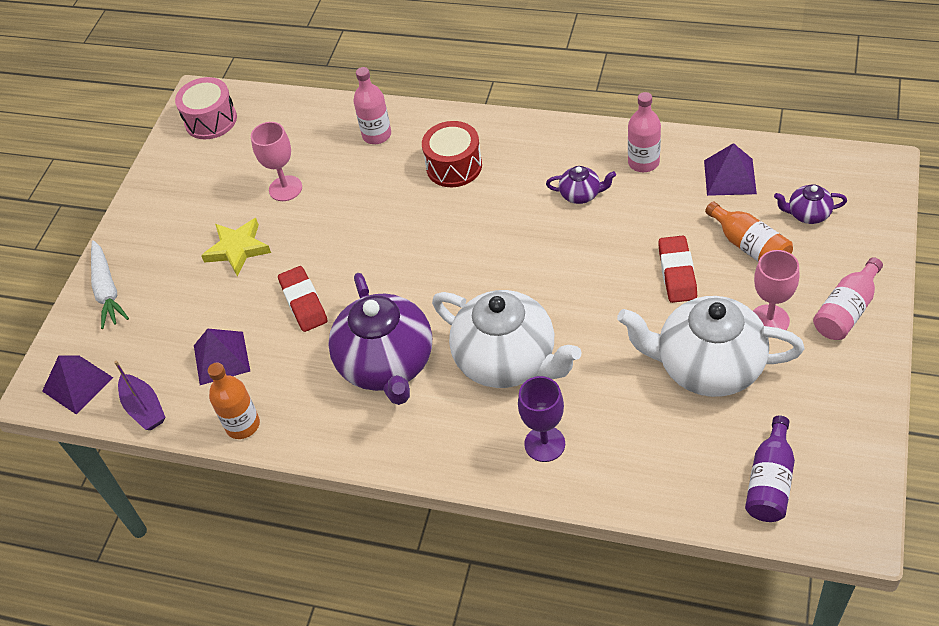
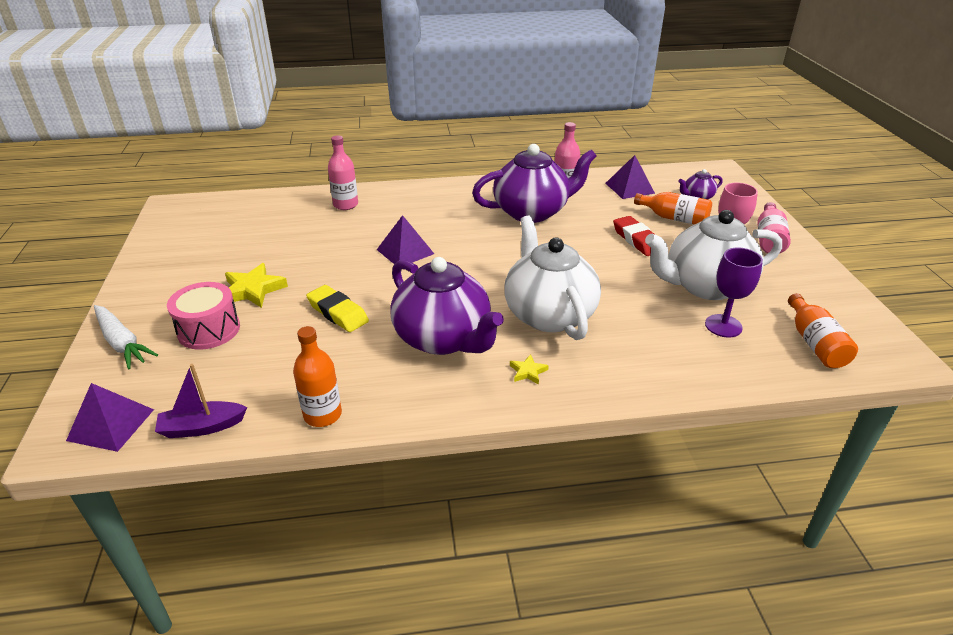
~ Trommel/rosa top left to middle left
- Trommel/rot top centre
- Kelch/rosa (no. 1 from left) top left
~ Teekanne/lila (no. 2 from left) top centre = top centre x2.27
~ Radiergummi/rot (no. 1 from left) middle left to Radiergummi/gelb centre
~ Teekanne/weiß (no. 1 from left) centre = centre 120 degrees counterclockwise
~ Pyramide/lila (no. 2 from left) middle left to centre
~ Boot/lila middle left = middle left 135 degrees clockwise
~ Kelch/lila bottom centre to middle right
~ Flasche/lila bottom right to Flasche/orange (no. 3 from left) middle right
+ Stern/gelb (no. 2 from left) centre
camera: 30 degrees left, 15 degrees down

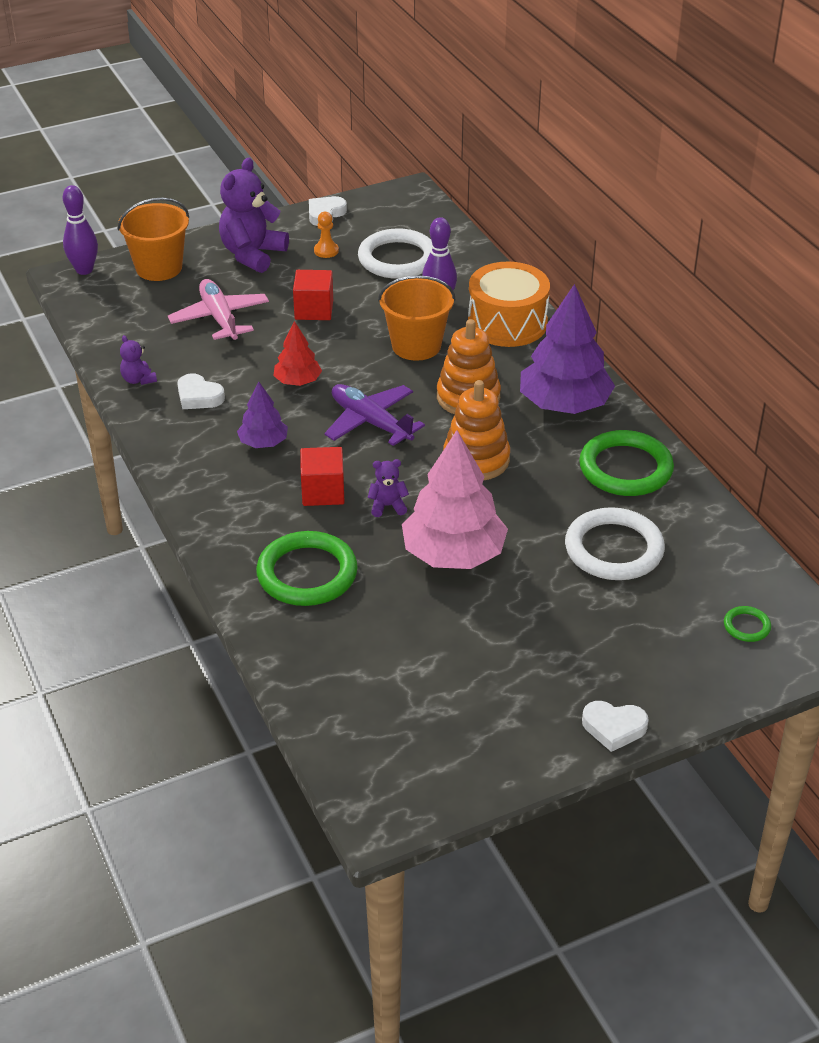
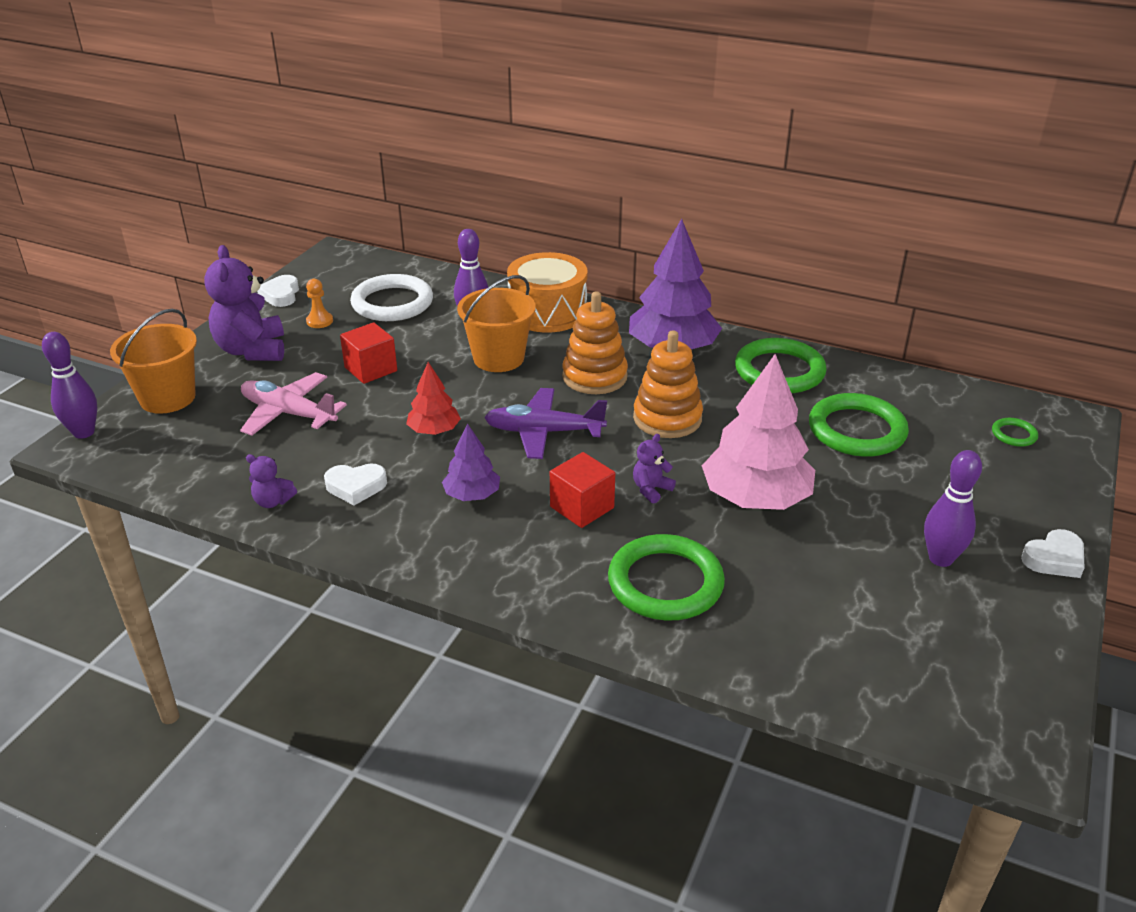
~ Ring/weiß (no. 2 from left) middle right to Ring/grün (no. 3 from left) middle right
+ Bowlingkegel/lila (no. 3 from left) middle right
camera: 40 degrees left, 5 degrees down

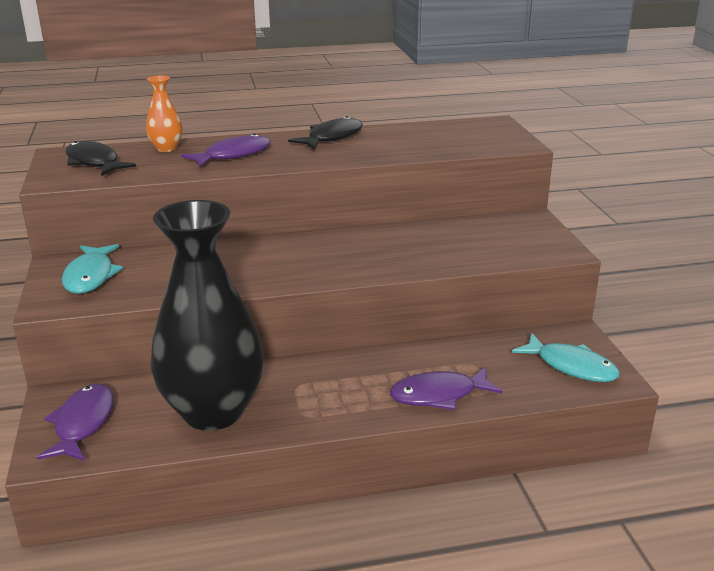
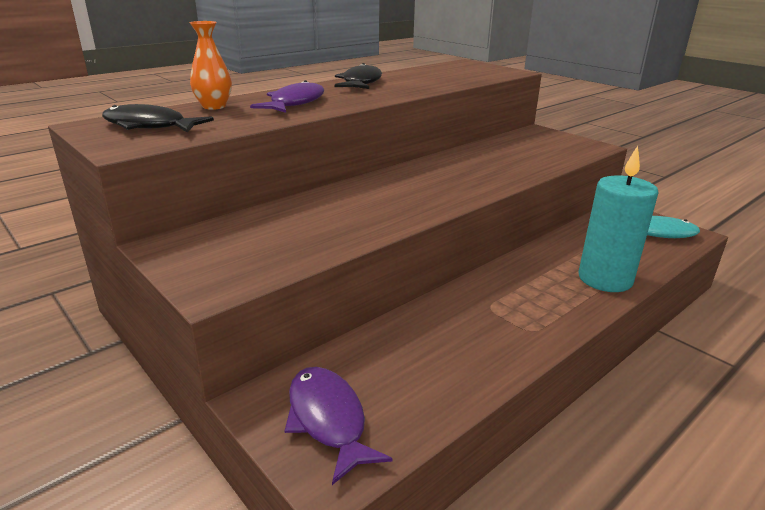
- Vase/schwarz middle left
- Fisch/türkis (no. 1 from left) middle left
~ Fisch/lila (no. 3 from left) bottom centre to Kerze/türkis middle right
camera: 30 degrees left, 0 degrees up

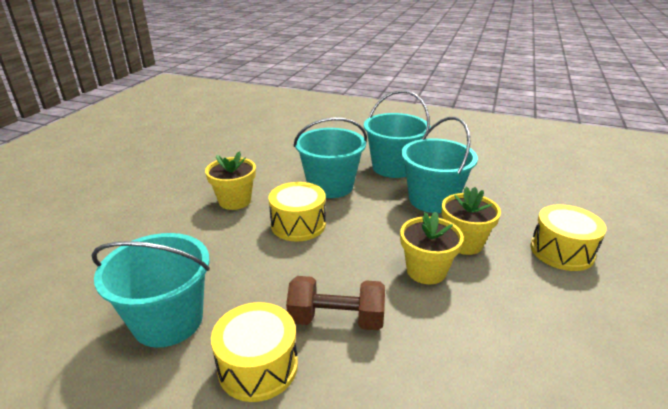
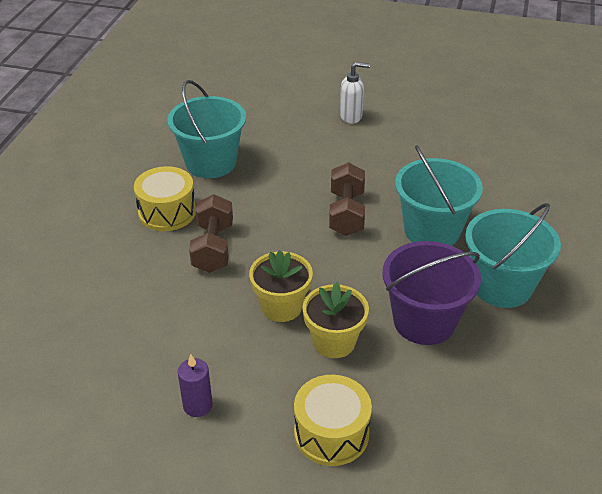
~ Eimer/türkis (no. 4 from left) centre to Eimer/lila middle right
- Blumentopf/gelb (no. 1 from left) centre
~ Trommel/gelb (no. 2 from left) centre to Hantel/braun (no. 2 from left) centre
+ Seifenspender/weiß top centre
+ Kerze/lila bottom left
camera: 85 degrees right, 10 degrees up

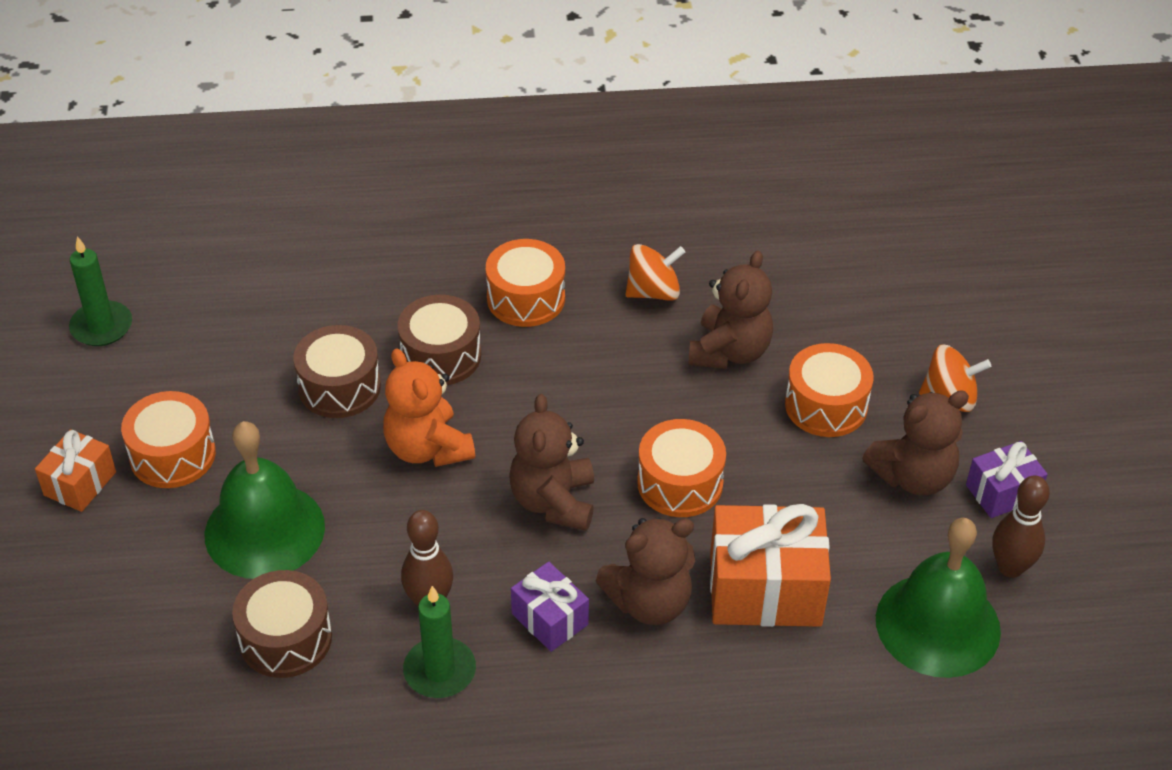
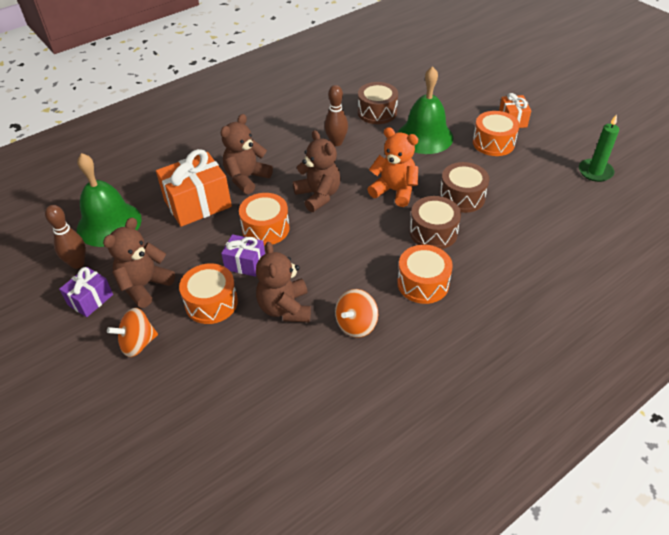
~ Geschenk/lila (no. 1 from left in the first image) bottom centre to Geschenk/lila (no. 2 from left) centre
- Kerze/grün (no. 2 from left) bottom centre
camera: 150 degrees right, 0 degrees up

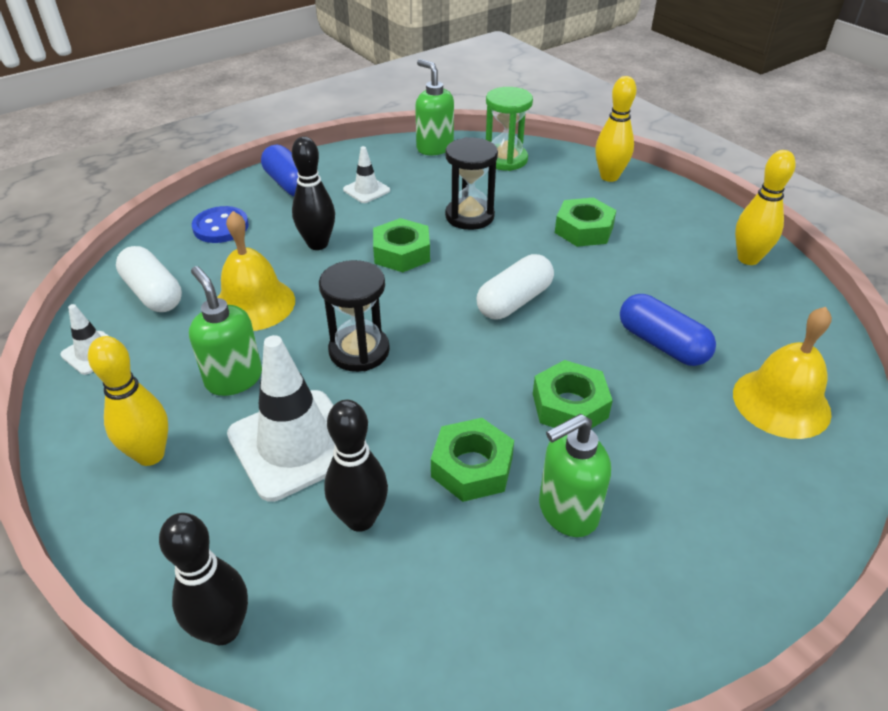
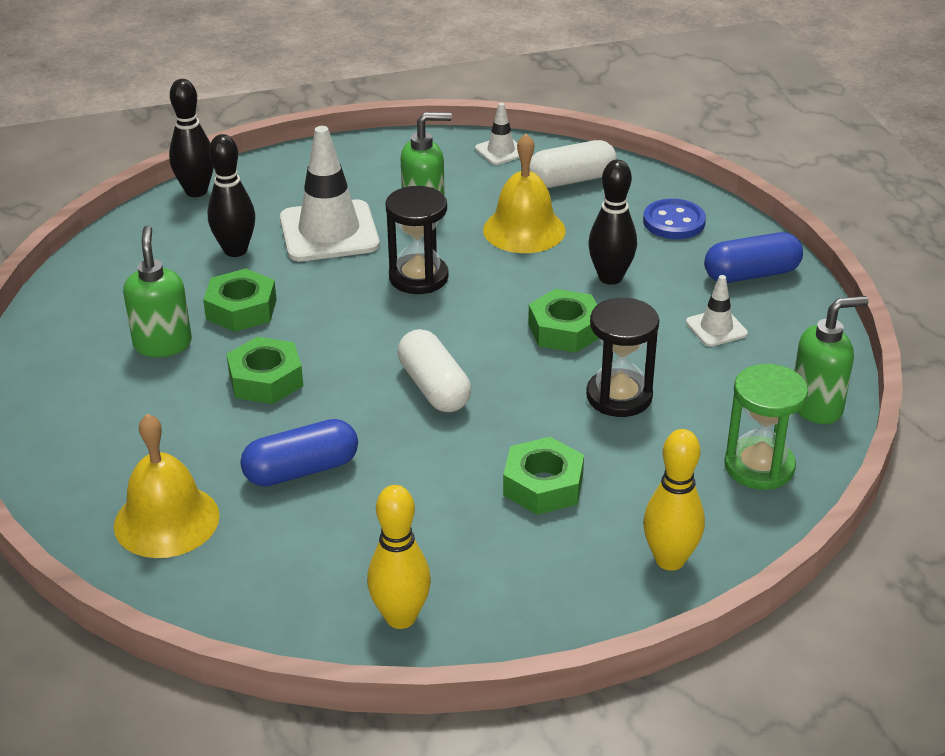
- Bowlingkegel/gelb (no. 1 from left) middle left
camera: 110 degrees right, 5 degrees down

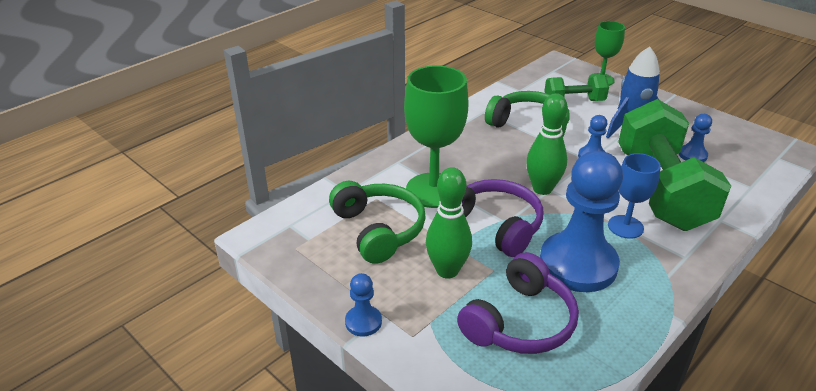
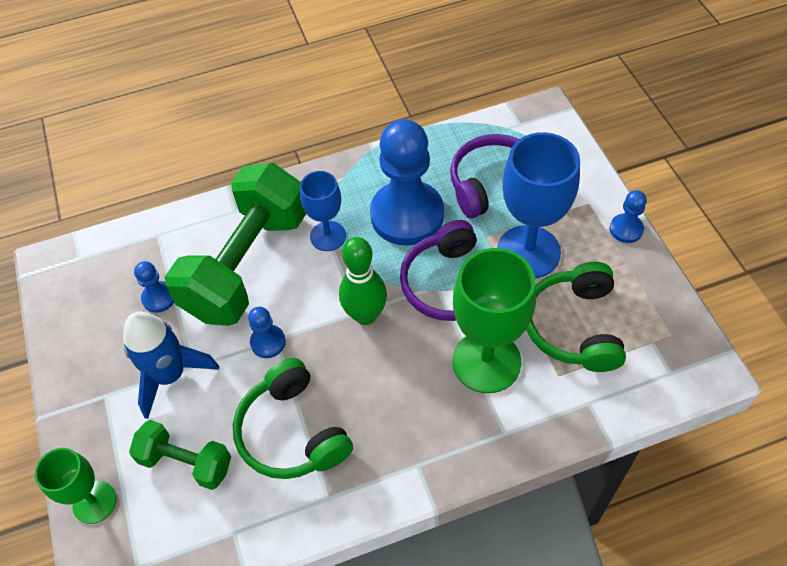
~ Bowlingkegel/grün (no. 1 from left) centre to Kelch/blau (no. 2 from left) middle right
camera: 150 degrees left, 20 degrees up

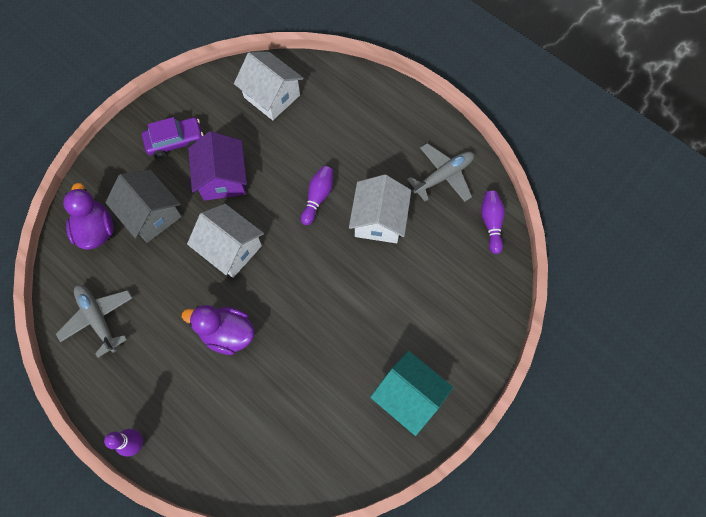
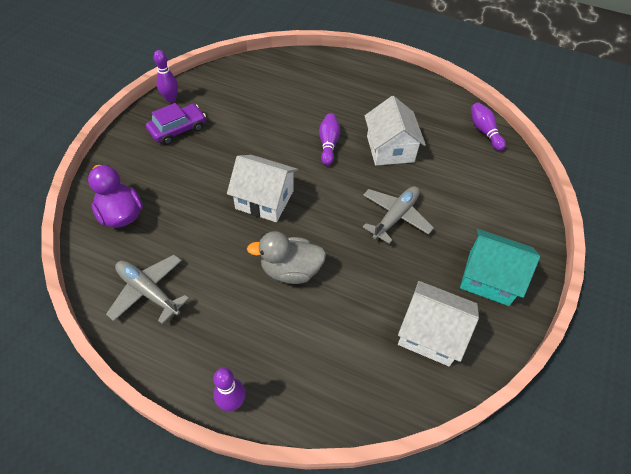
~ Haus/weiß (no. 2 from left in the first image) top centre to Haus/weiß (no. 3 from left) bottom right
- Haus/lila top left
~ Flugzeug/grau (no. 2 from left) top centre to centre
- Haus/grau middle left
~ Ente/lila (no. 2 from left) middle left to Ente/grau centre
+ Bowlingkegel/lila (no. 1 from left) top left
camera: 20 degrees left, 15 degrees down

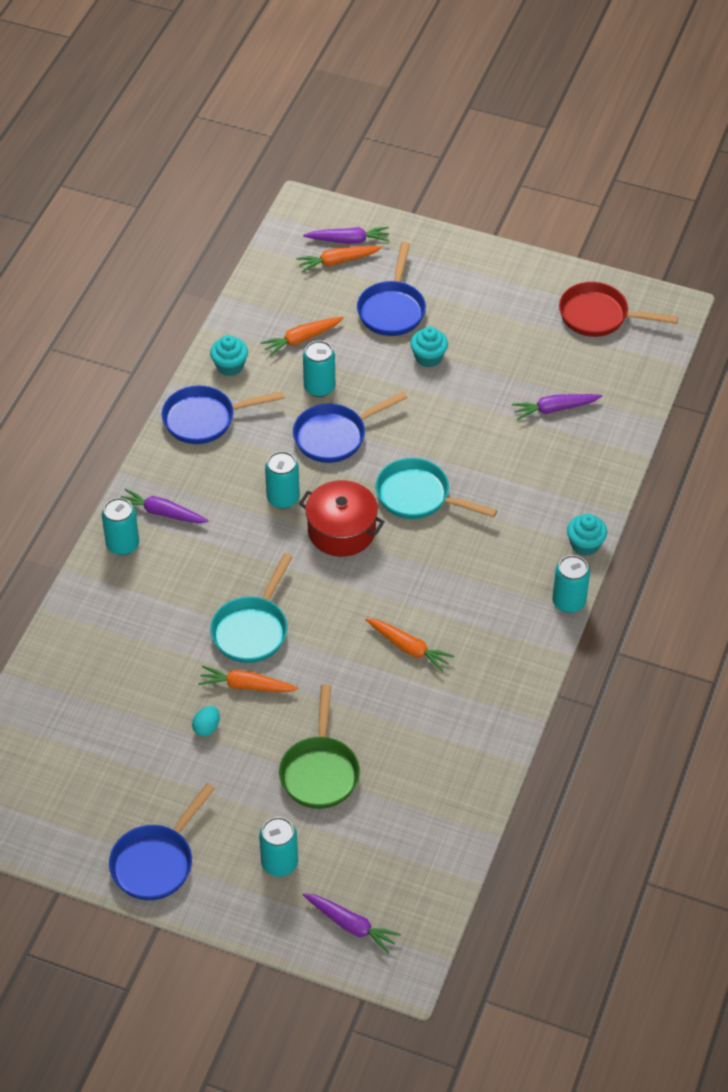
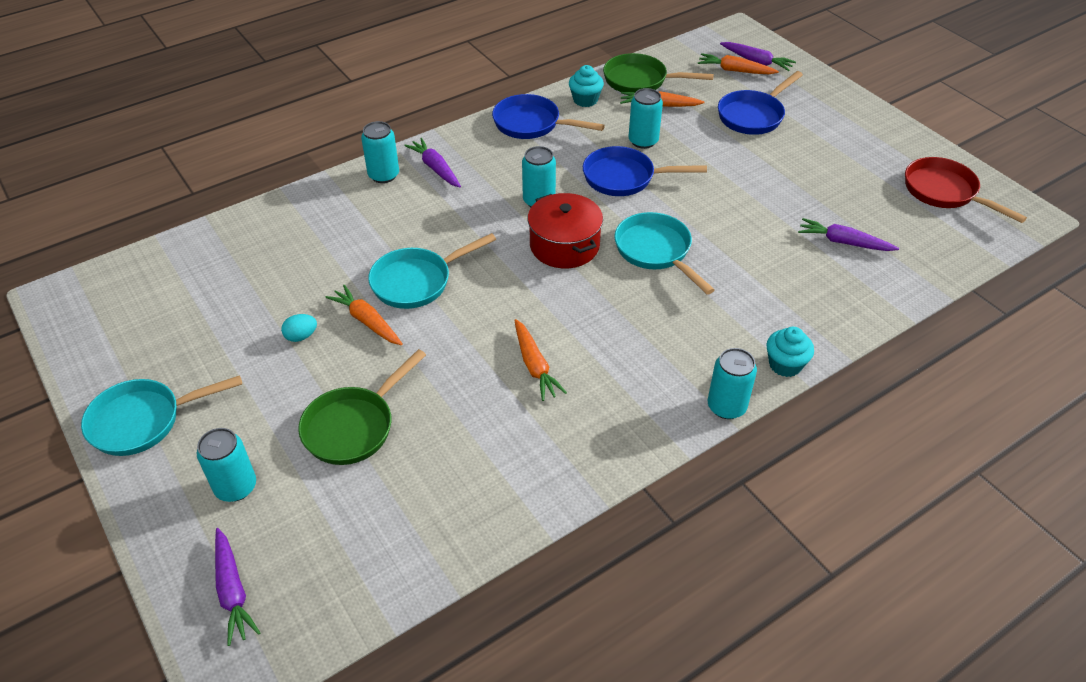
- Muffin/türkis (no. 2 from left) top centre
~ Pfanne/blau (no. 1 from left) bottom left to Pfanne/türkis (no. 1 from left) middle left
+ Pfanne/grün (no. 2 from left) top centre
camera: 35 degrees right, 5 degrees down

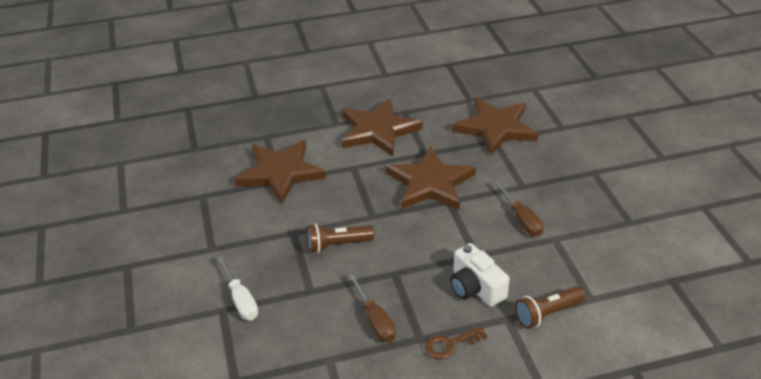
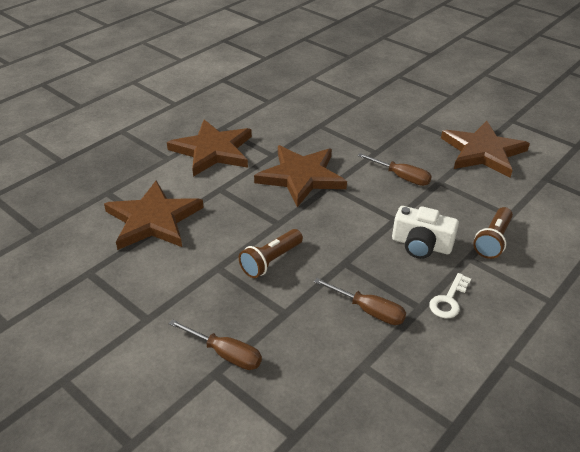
~ Stern/braun (no. 4 from left) top centre to top right
~ Schraubenzieher/weiß bottom left to Schraubenzieher/braun (no. 1 from left) bottom centre
~ Schlüssel/braun bottom centre to Schlüssel/weiß middle right
camera: 35 degrees left, 0 degrees up

